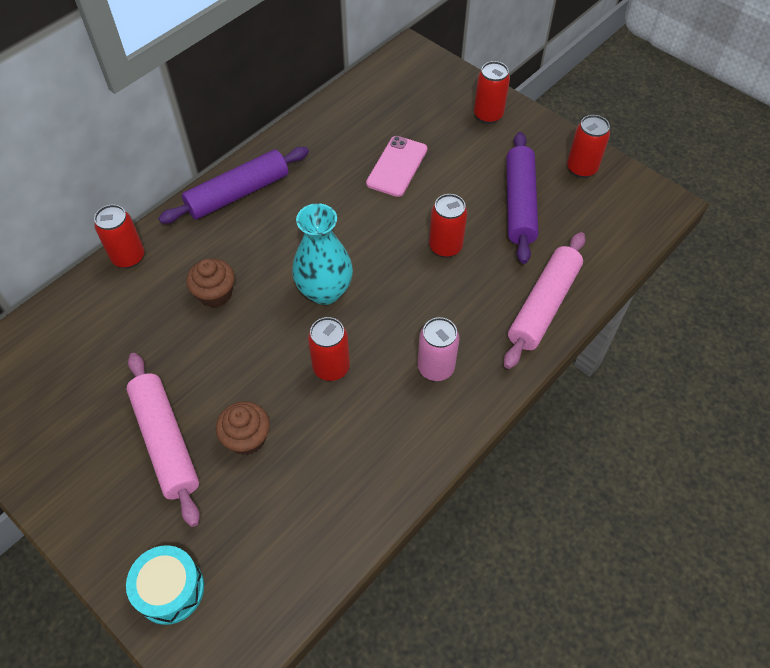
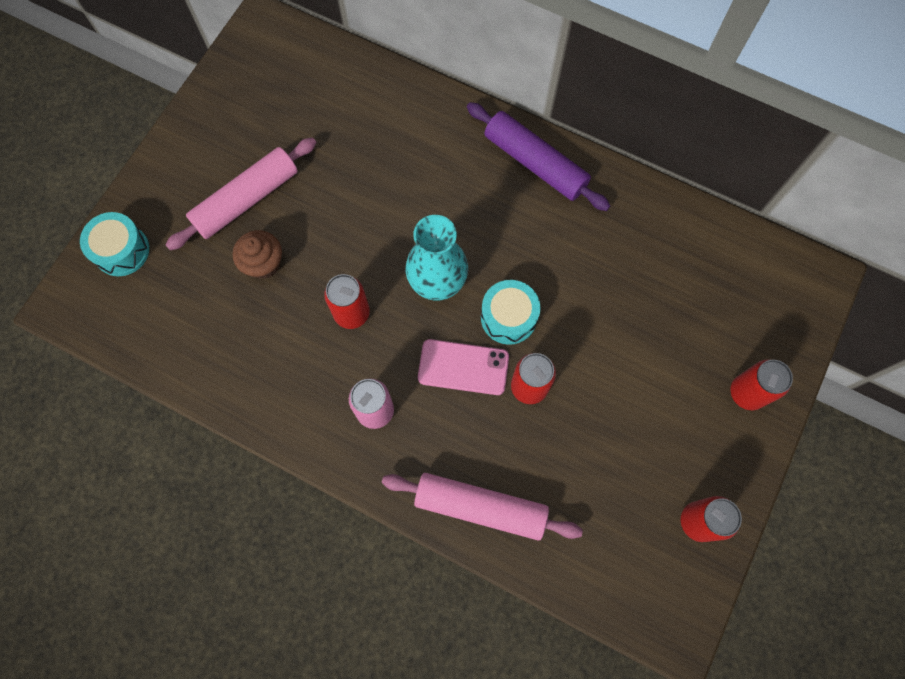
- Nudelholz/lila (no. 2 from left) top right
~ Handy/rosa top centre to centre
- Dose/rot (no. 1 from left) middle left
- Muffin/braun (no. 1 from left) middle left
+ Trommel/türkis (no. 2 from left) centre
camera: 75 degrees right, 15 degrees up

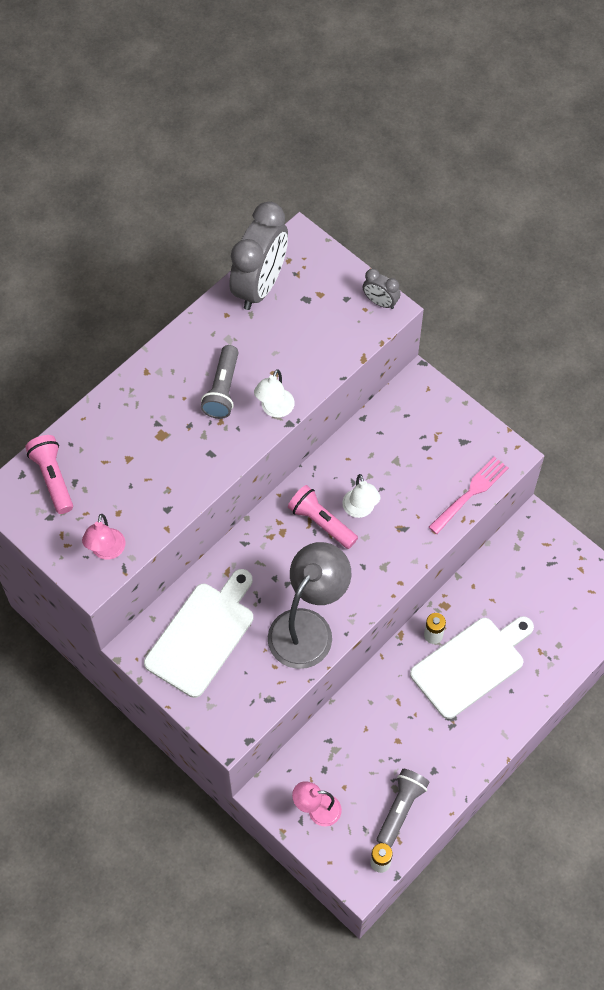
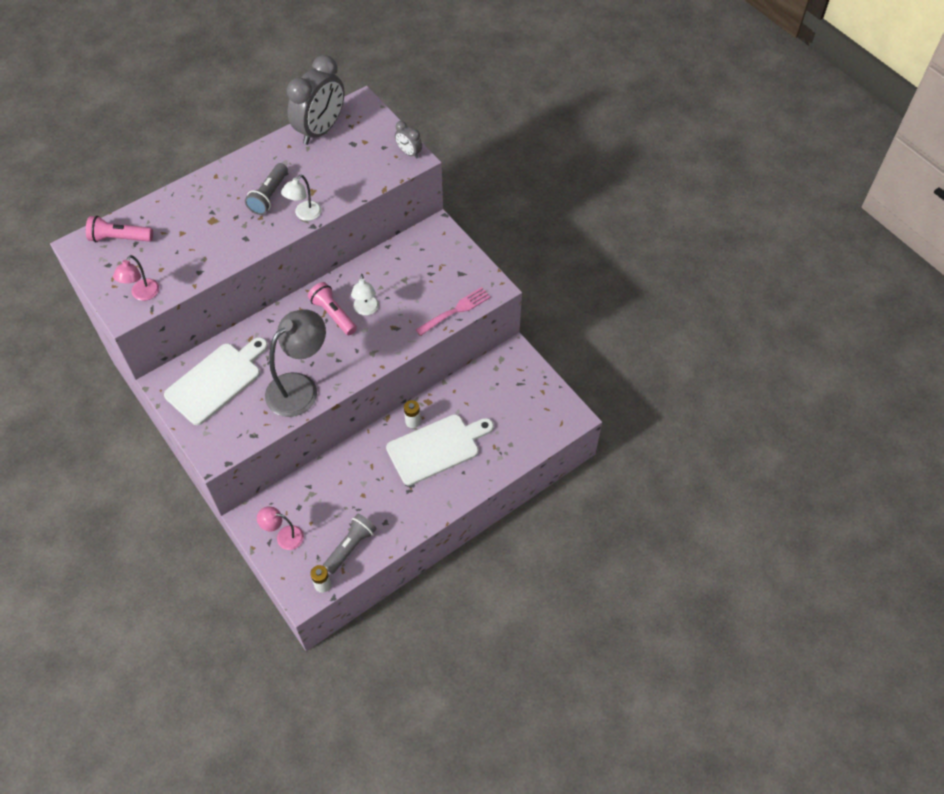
~ Taschenlampe/rosa (no. 1 from left) middle left = top left 75 degrees counterclockwise
camera: 10 degrees right, 5 degrees down

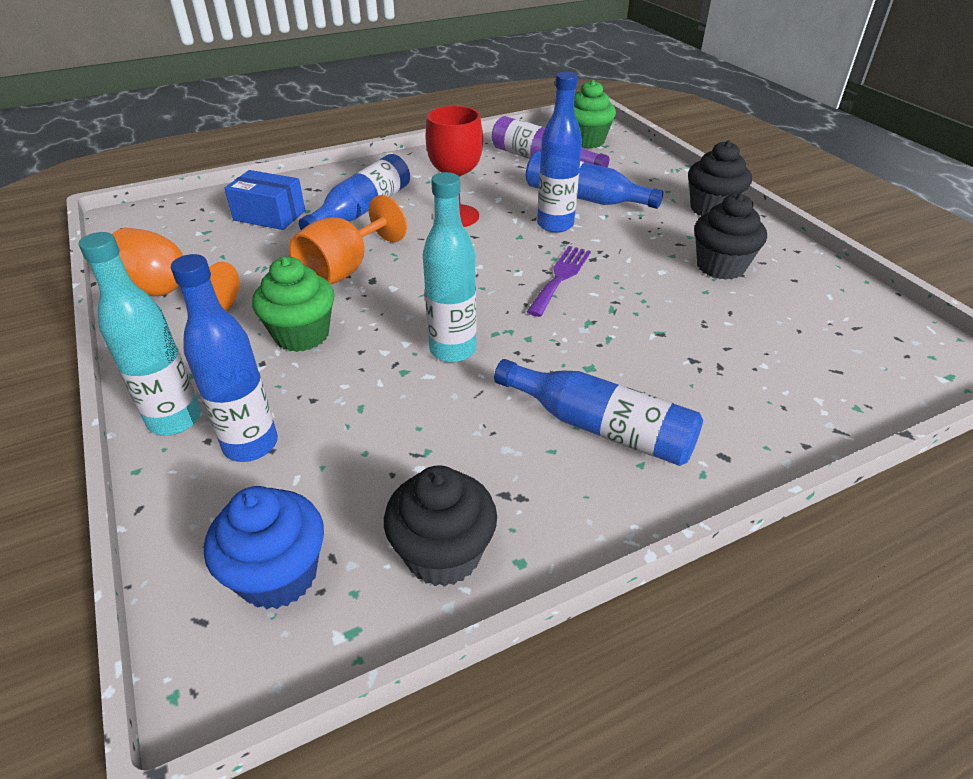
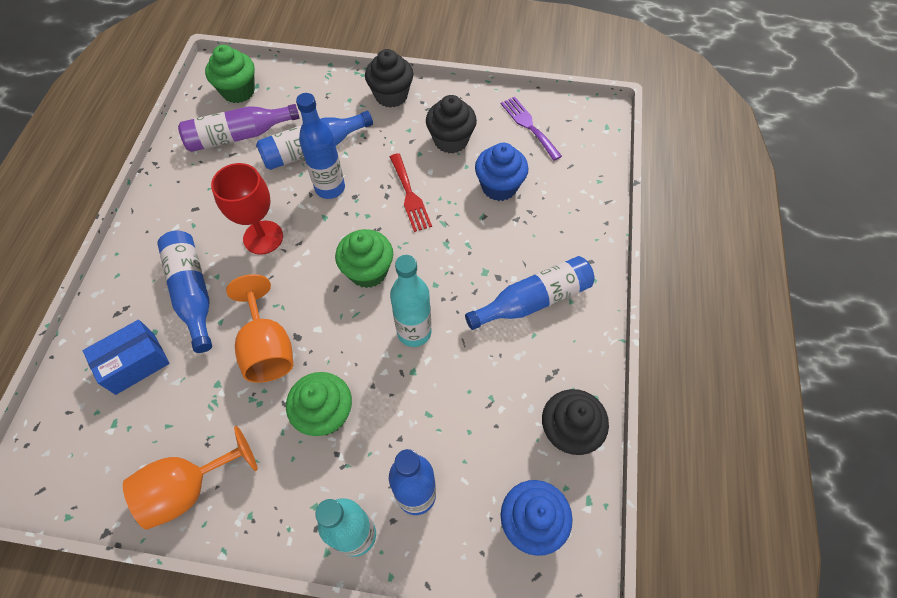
~ Gabel/lila centre to top centre
+ Muffin/blau (no. 1 from left) top centre
+ Gabel/rot top centre
+ Muffin/grün (no. 3 from left) centre
camera: 55 degrees left, 20 degrees up

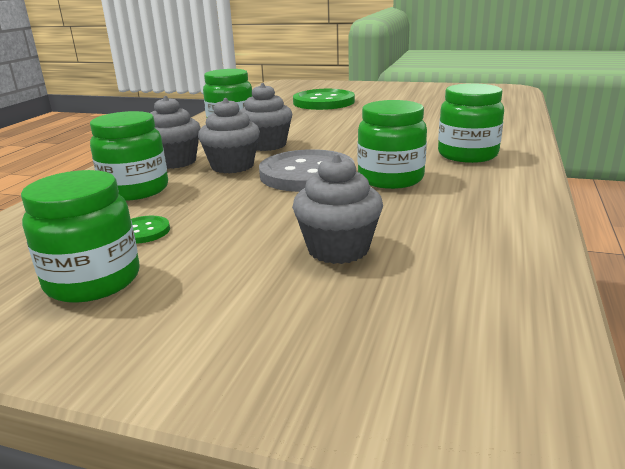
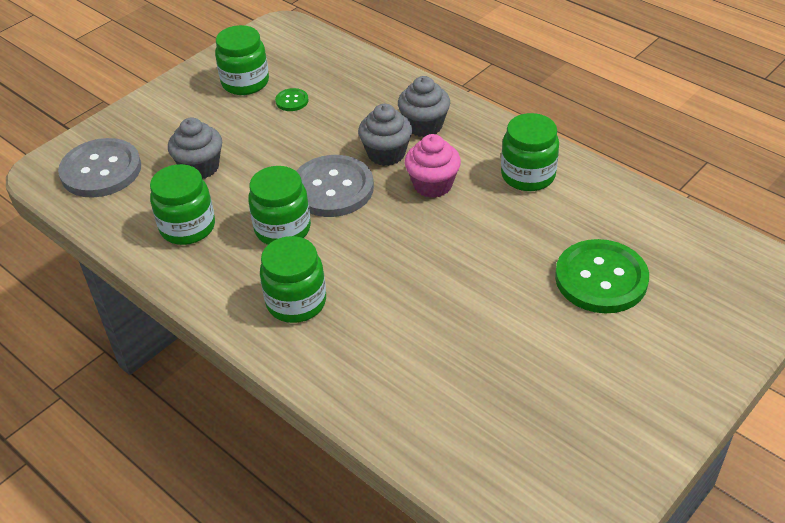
~ Muffin/grau (no. 3 from left) top centre to Muffin/rosa top centre
~ Einmachglas/grün (no. 2 from left in the first image) top left to Einmachglas/grün (no. 1 from left) middle left
+ Knopf/grau (no. 1 from left) top left
camera: 115 degrees right, 20 degrees up

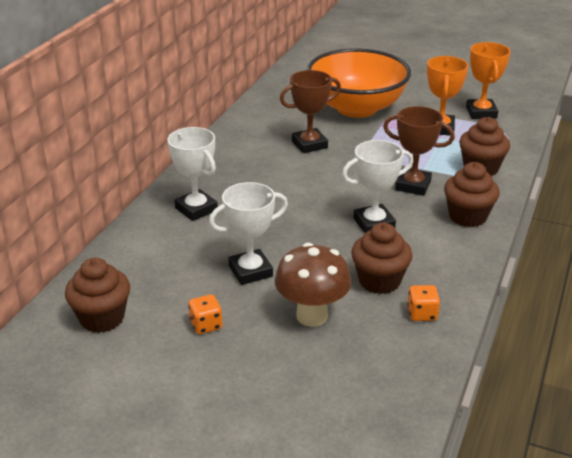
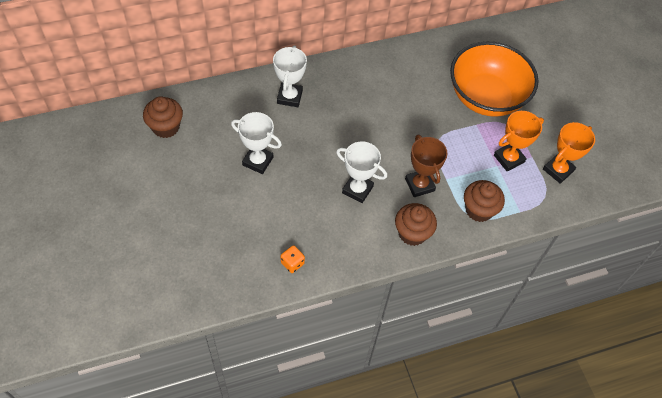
- Pokal/braun (no. 1 from left) top centre
- Muffin/braun (no. 2 from left) middle right
- Pilz/braun centre
- Spielwürfel/orange (no. 1 from left) bottom centre
camera: 45 degrees right, 25 degrees up

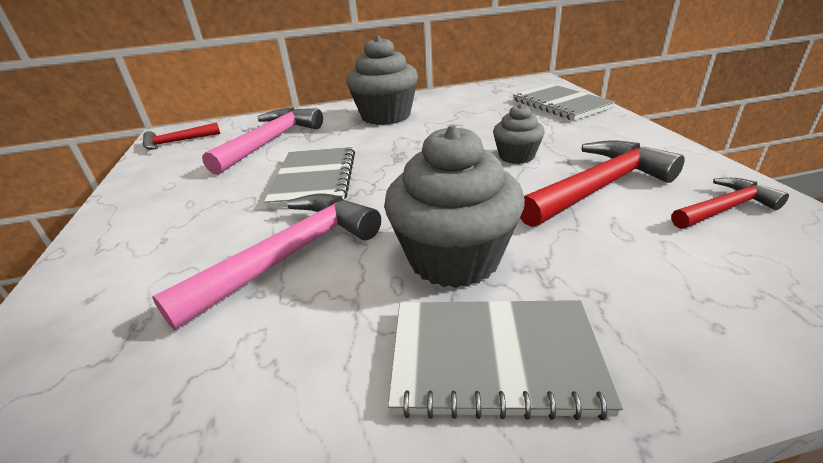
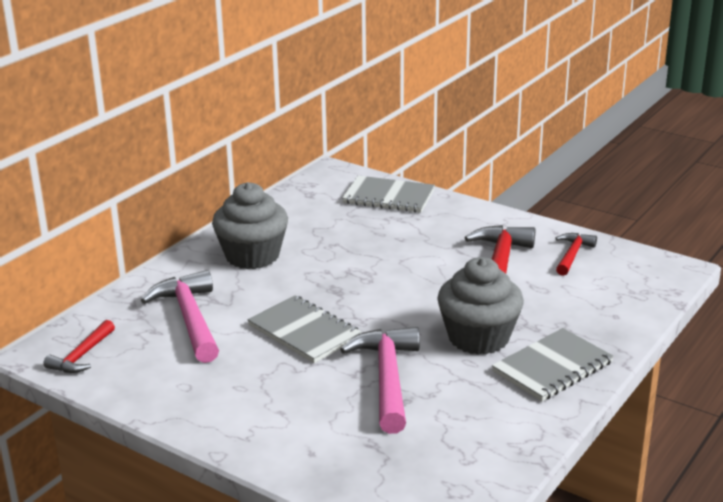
- Muffin/grau (no. 3 from left) top centre
camera: 45 degrees left, 5 degrees down

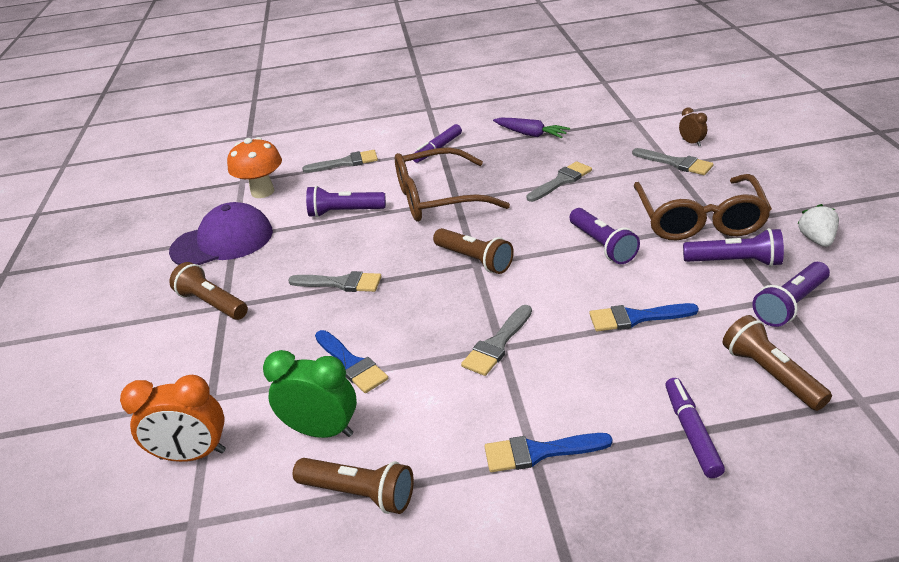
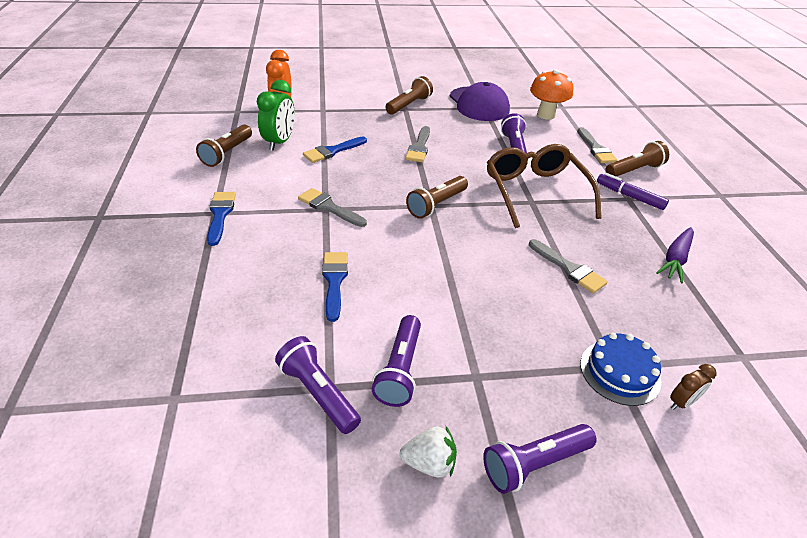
~ Pinsel/grau (no. 5 from left) top right to Kuchen/blau bottom right
- Brille/braun (no. 2 from left) middle right
~ Taschenlampe/lila (no. 2 from left in the first image) middle right to Taschenlampe/lila (no. 4 from left) bottom right
~ Taschenlampe/braun (no. 4 from left) middle right to top right
- Filzstift/lila (no. 2 from left) bottom right
camera: 85 degrees right, 5 degrees up

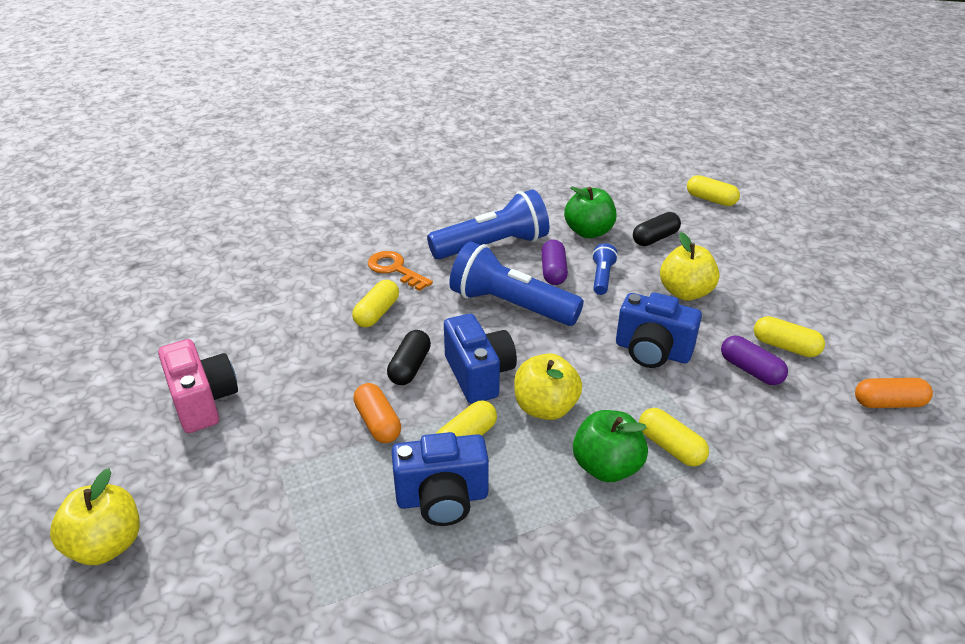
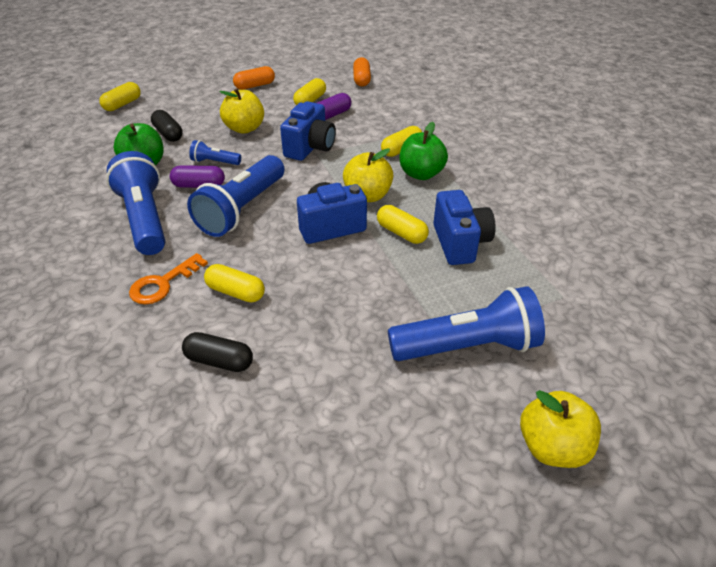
~ Kapsel/schwarz (no. 1 from left in the first image) centre to Kapsel/schwarz (no. 2 from left) middle left
- Kamera/rosa middle left
~ Kapsel/orange (no. 1 from left) centre to top centre
+ Taschenlampe/blau (no. 4 from left) centre
camera: 90 degrees left, 5 degrees up

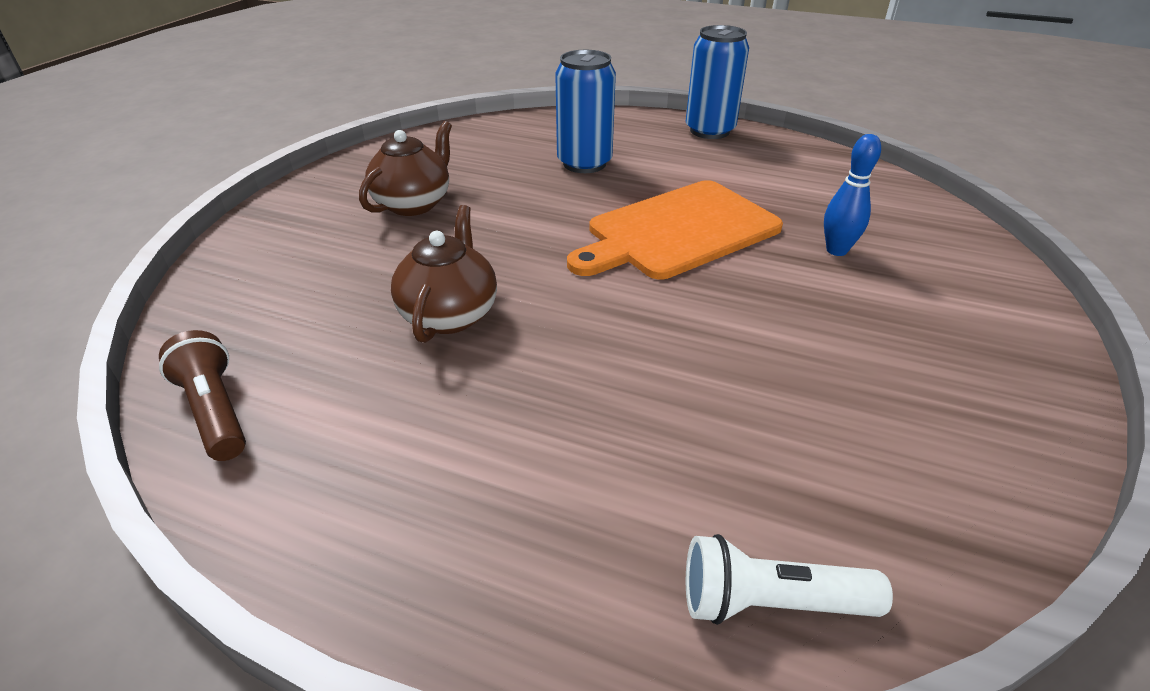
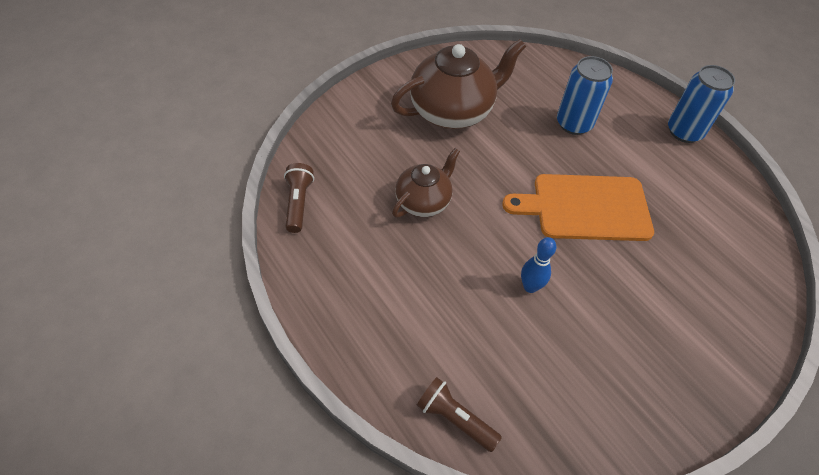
~ Teekanne/braun (no. 1 from left in the first image) top centre = top centre x1.69
~ Bowlingkegel/blau top right to centre
~ Taschenlampe/weiß bottom right to Taschenlampe/braun (no. 2 from left) bottom centre
camera: 30 degrees right, 15 degrees up

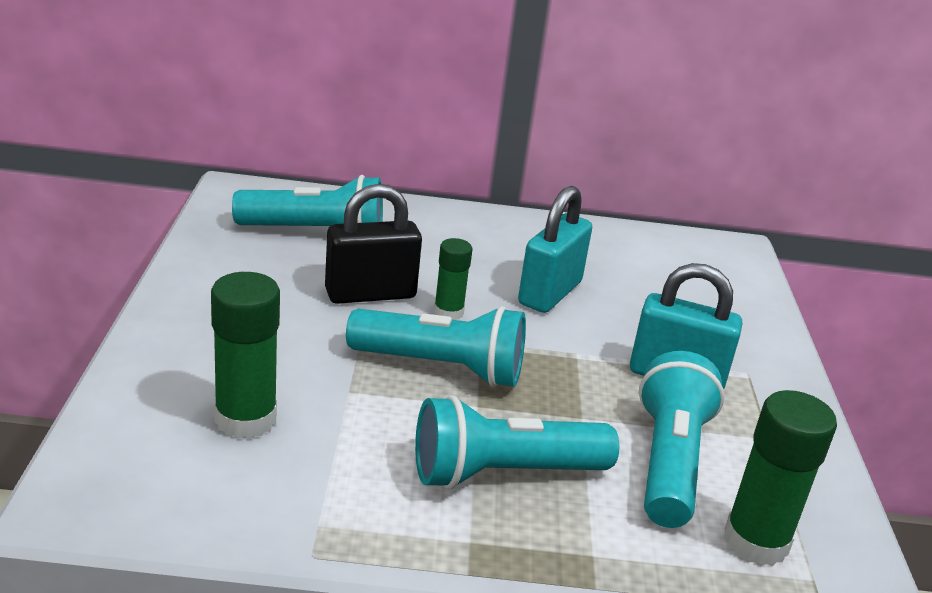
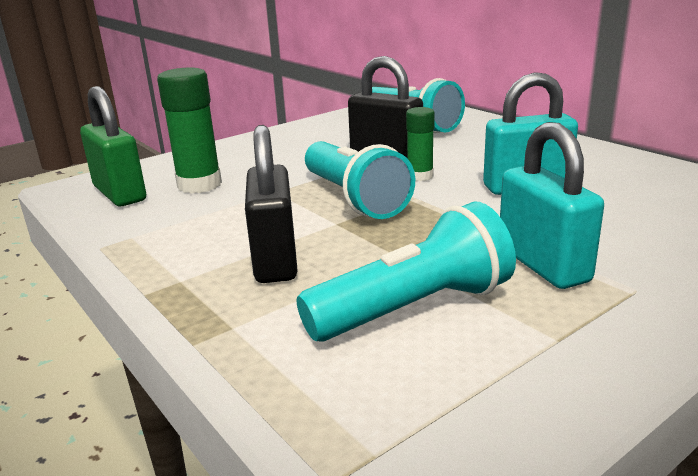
- Klebestift/grün (no. 3 from left) bottom right
~ Taschenlampe/türkis (no. 3 from left) bottom centre to Vorhängeschloss/schwarz (no. 1 from left) centre
+ Vorhängeschloss/grün top left
camera: 55 degrees right, 5 degrees down

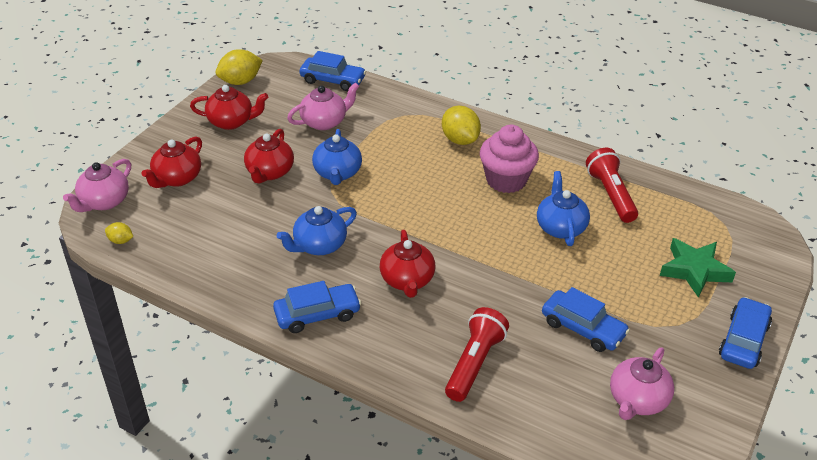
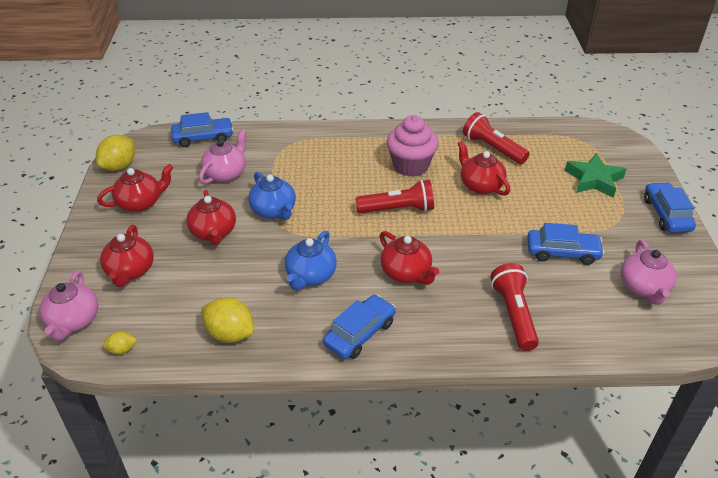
~ Zitrone/gelb (no. 3 from left) top centre to bottom left
~ Teekanne/blau (no. 3 from left) middle right to Teekanne/rot (no. 5 from left) middle right
+ Taschenlampe/rot (no. 1 from left) centre
camera: 30 degrees left, 0 degrees up

